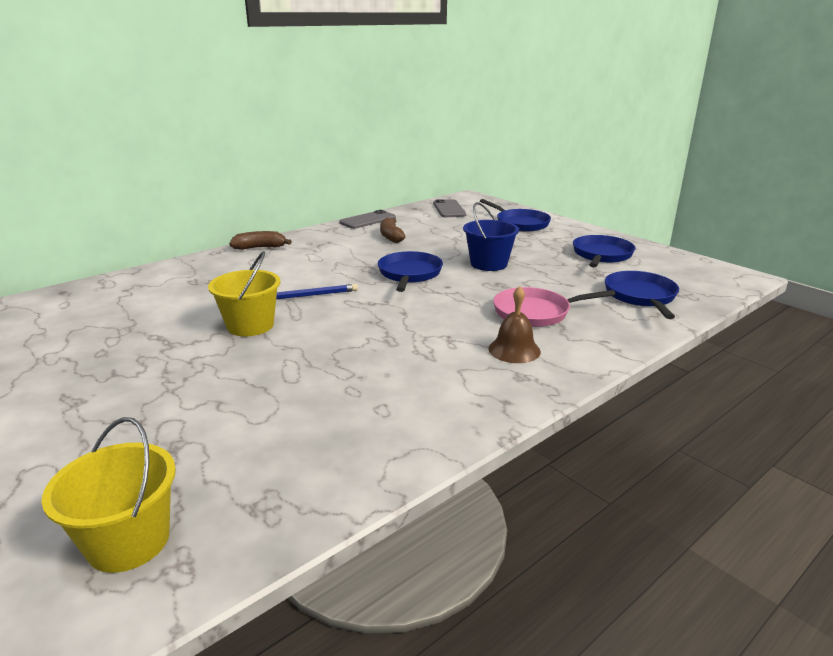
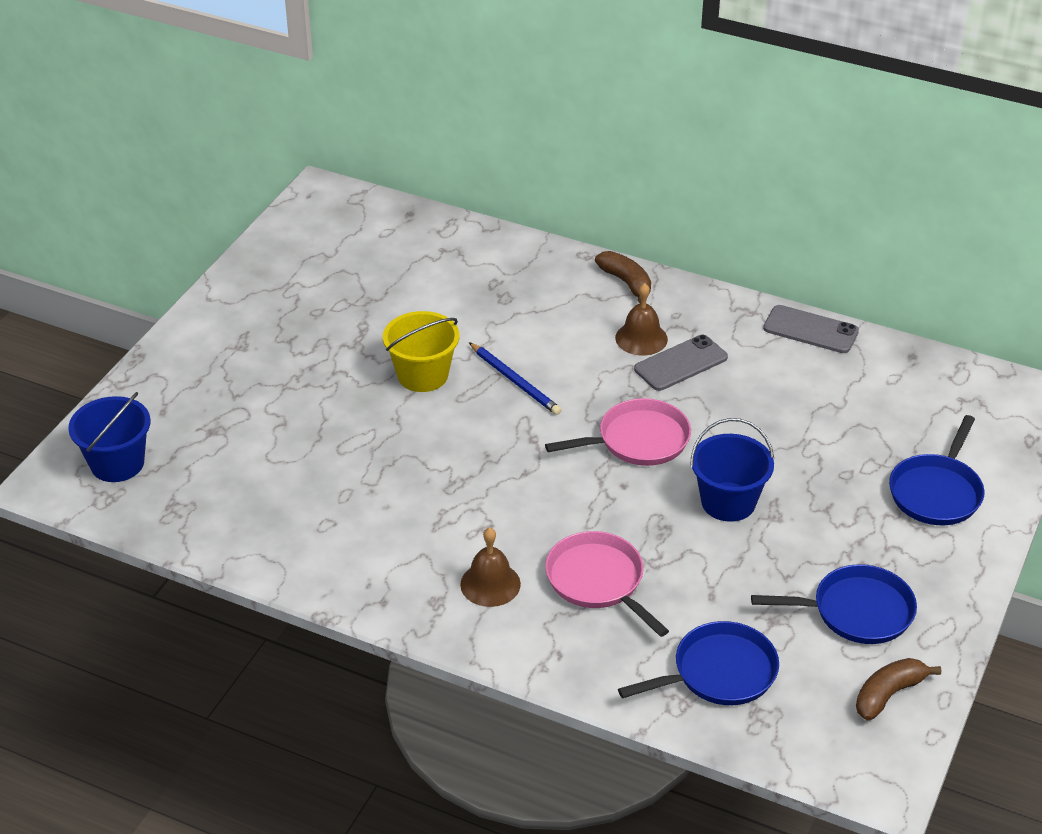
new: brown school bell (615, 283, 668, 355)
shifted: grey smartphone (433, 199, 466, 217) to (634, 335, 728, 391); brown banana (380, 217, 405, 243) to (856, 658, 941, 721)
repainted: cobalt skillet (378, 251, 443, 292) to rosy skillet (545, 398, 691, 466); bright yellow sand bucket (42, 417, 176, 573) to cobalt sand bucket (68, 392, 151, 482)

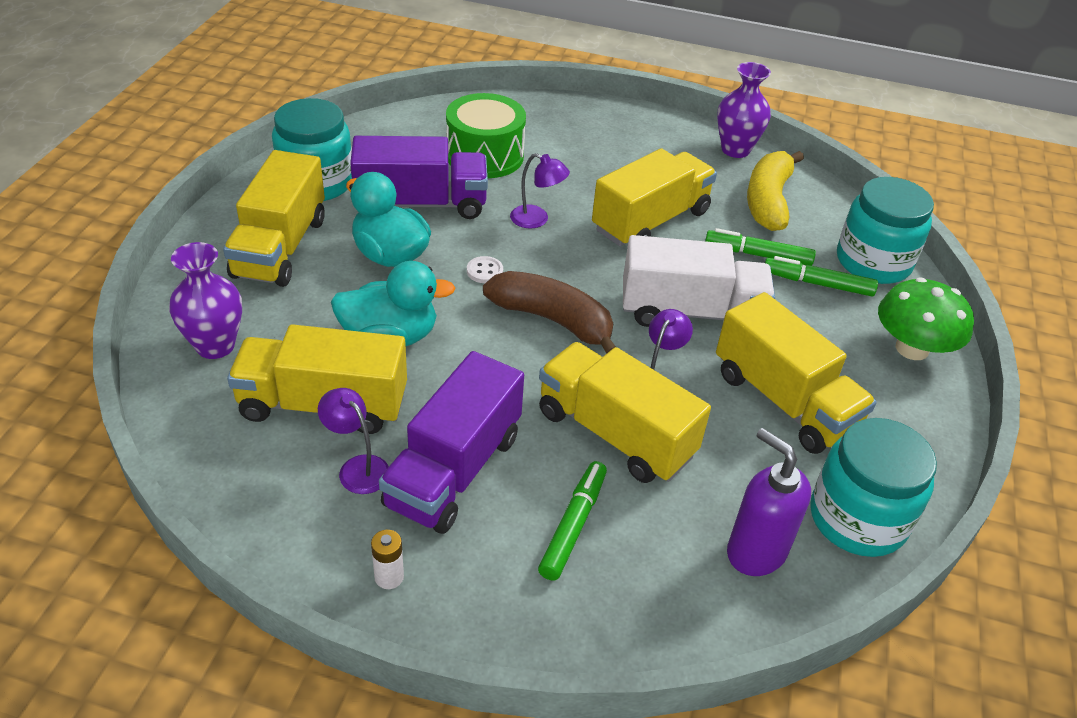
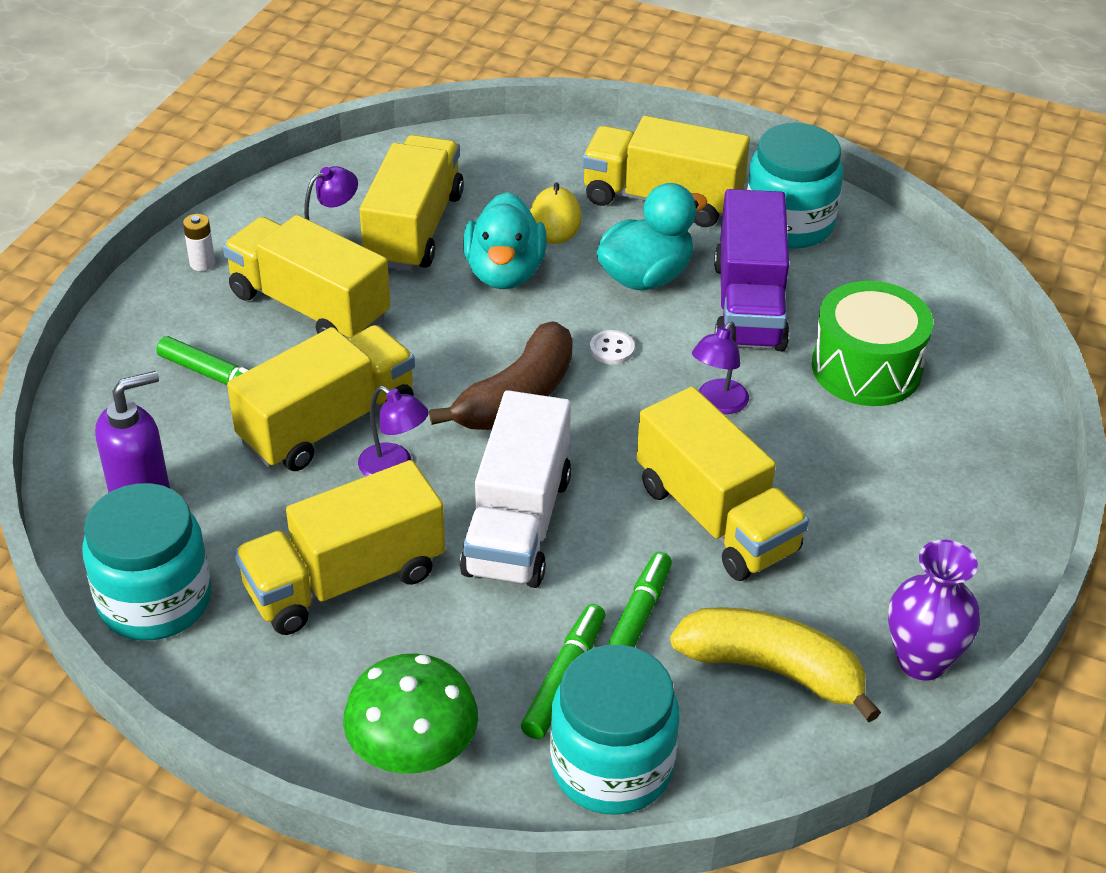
gone: violet flower vase (169, 242, 242, 359)
new: bright yellow computer mouse (530, 182, 582, 244)
repainted: violet lorry (379, 351, 524, 534) to bright yellow lorry (223, 215, 390, 338)

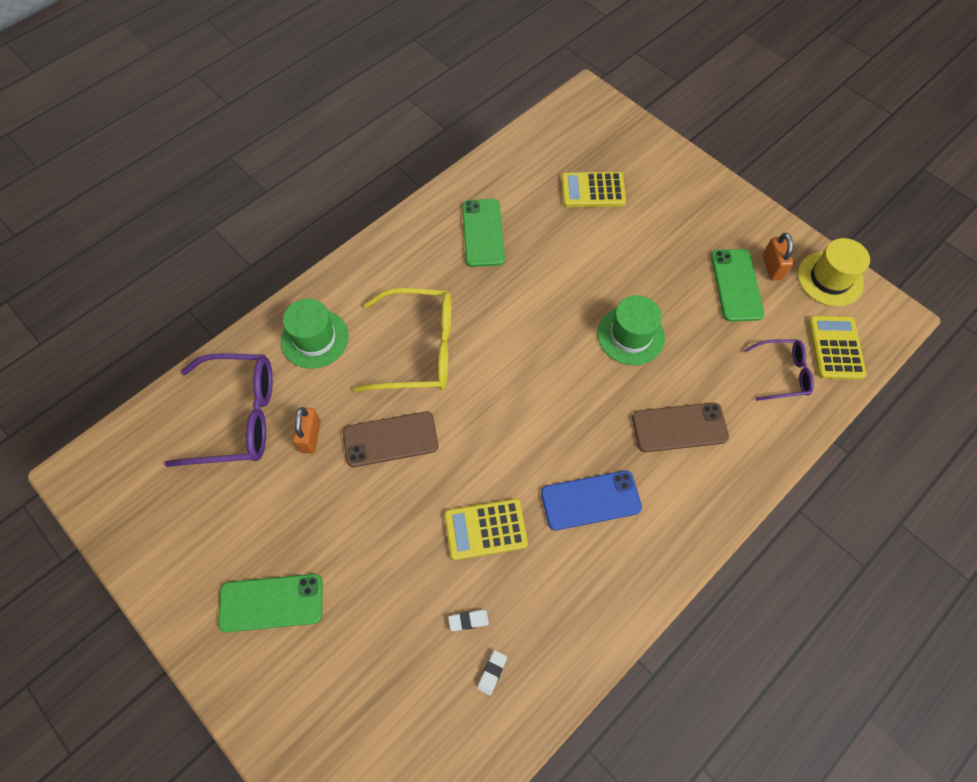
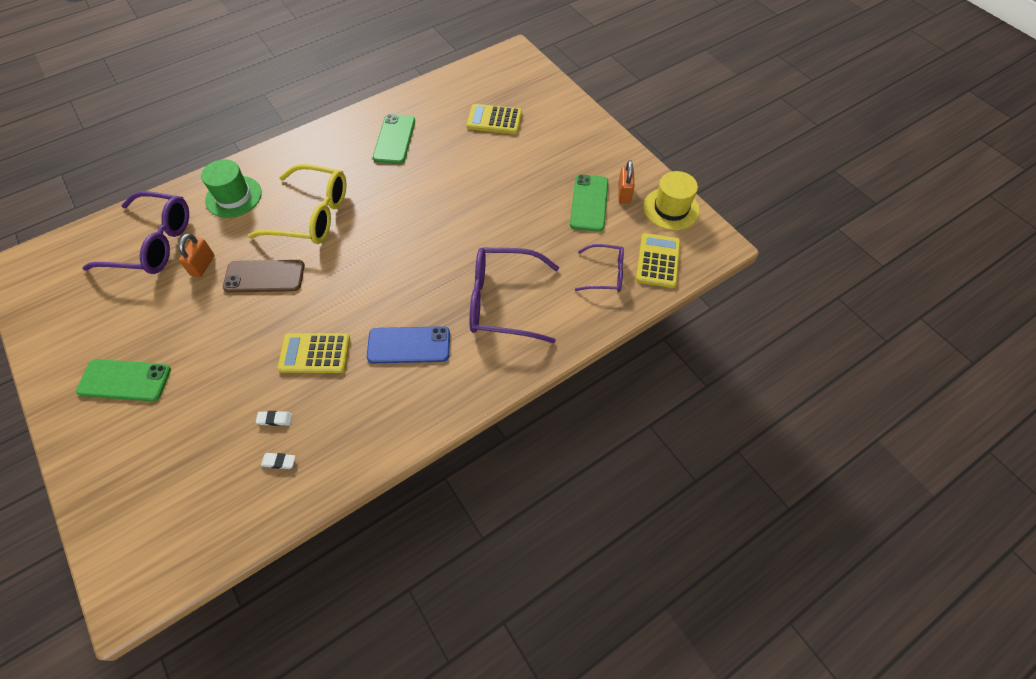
gone: leaf-green top hat (597, 295, 665, 365)
swapped: brown smartphone (632, 402, 729, 452) to violet eyeglasses (469, 248, 559, 343)
rotated: white gum eraser (477, 650, 507, 695) = (261, 453, 296, 469) 60 degrees clockwise

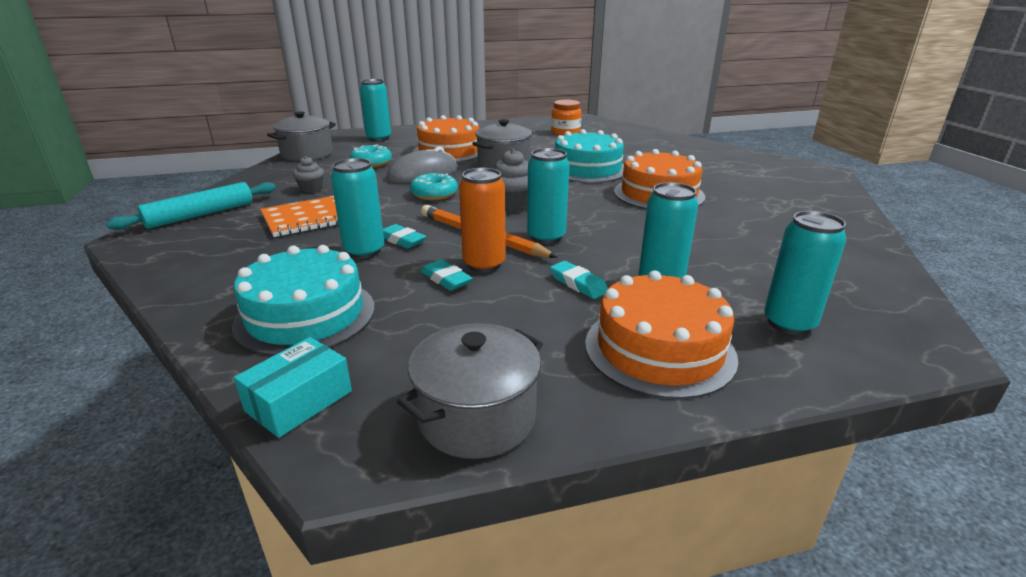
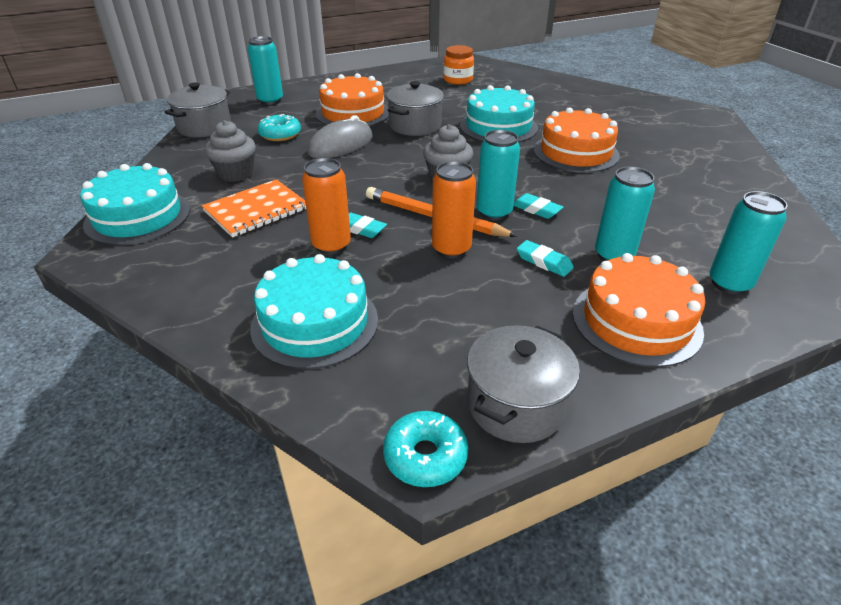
gone: turquoise package (234, 337, 352, 438)
shifted: turquoise donut (410, 173, 458, 200) to (383, 411, 468, 487); turquoise gum eraser (421, 259, 472, 291) to (514, 193, 563, 219)
swapped: turquoise dough roller (106, 182, 276, 230) to turquoise gateau (80, 163, 190, 245)
repainted: turquoise soda can (331, 158, 384, 259) to bright orange soda can (302, 158, 351, 254)
scaled: grey muffin (293, 156, 324, 193) = (205, 120, 256, 182) x1.60

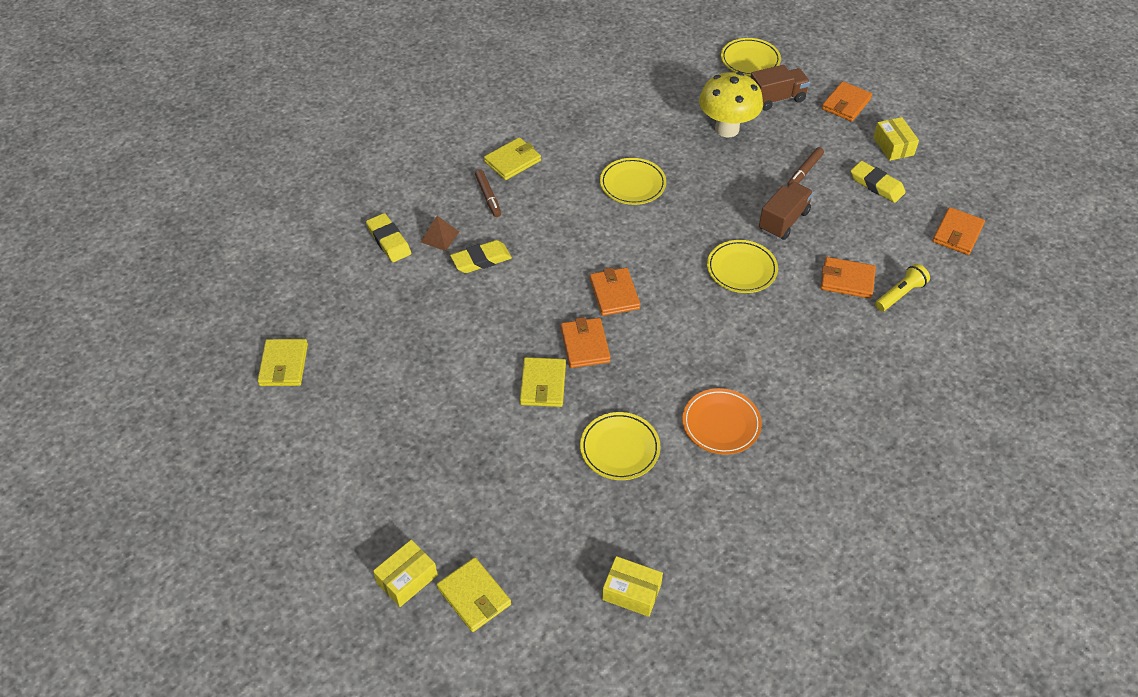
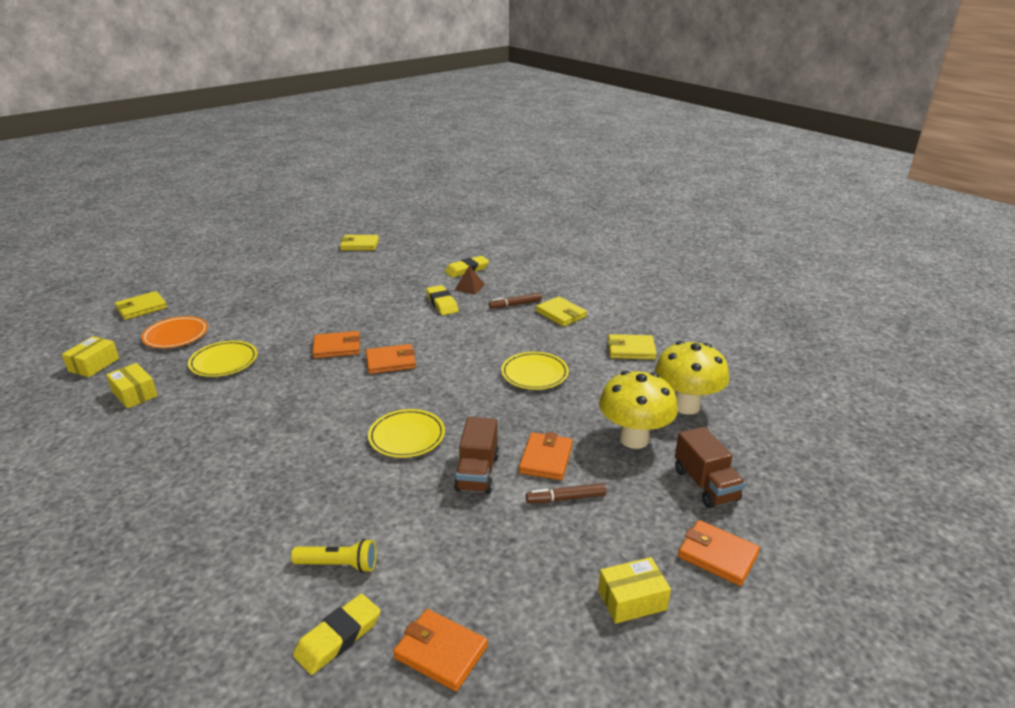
gone: bright yellow flat dish (721, 38, 781, 76)
new: bright yellow toadstool (655, 341, 729, 415)
shifted: bright yellow gum eraser (851, 161, 906, 203) to (293, 593, 381, 675); bright orange card wallet (821, 257, 876, 299) to (519, 432, 573, 480); bright yellow card wallet (520, 357, 566, 407) to (608, 334, 657, 360); bright orange flat dish (682, 388, 762, 455) to (141, 316, 208, 348); bright yellow package (373, 540, 438, 607) to (106, 363, 158, 409)
rotated: brown marker (787, 147, 824, 185) = (526, 483, 606, 503) 45 degrees counterclockwise; brown lorry (759, 182, 814, 240) = (454, 417, 499, 494) 60 degrees clockwise; bright yellow torch (875, 264, 930, 311) = (291, 539, 376, 573) 45 degrees counterclockwise

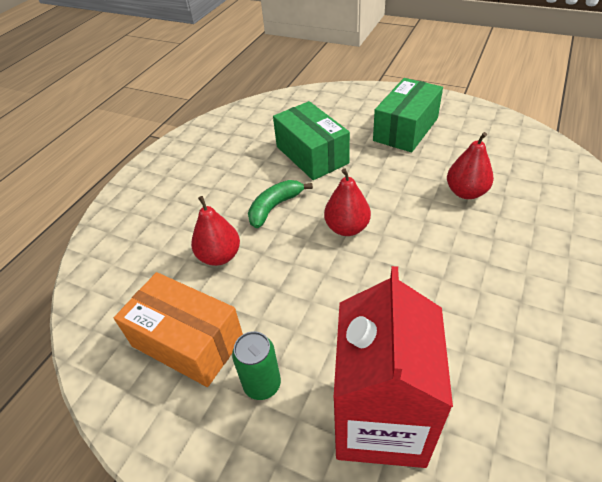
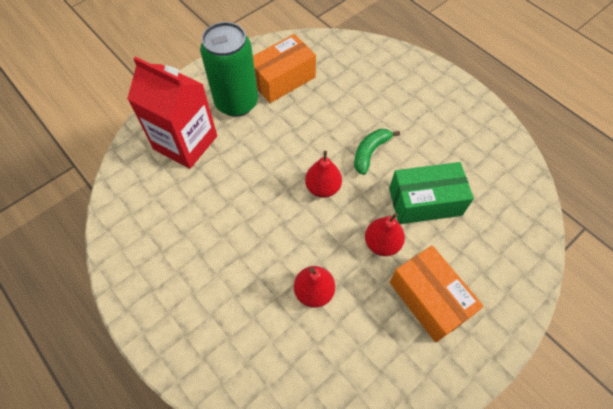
shifted: crimson pear (191, 196, 240, 266) to (365, 213, 405, 256)
repainted: leaf-green package (373, 78, 443, 152) to bright orange package (389, 245, 484, 343)
rotated: leaf-green banana (248, 180, 313, 228) = (354, 129, 400, 175) 120 degrees counterclockwise
scaled: leaf-green soda can (232, 331, 281, 400) = (200, 22, 258, 117) x2.06

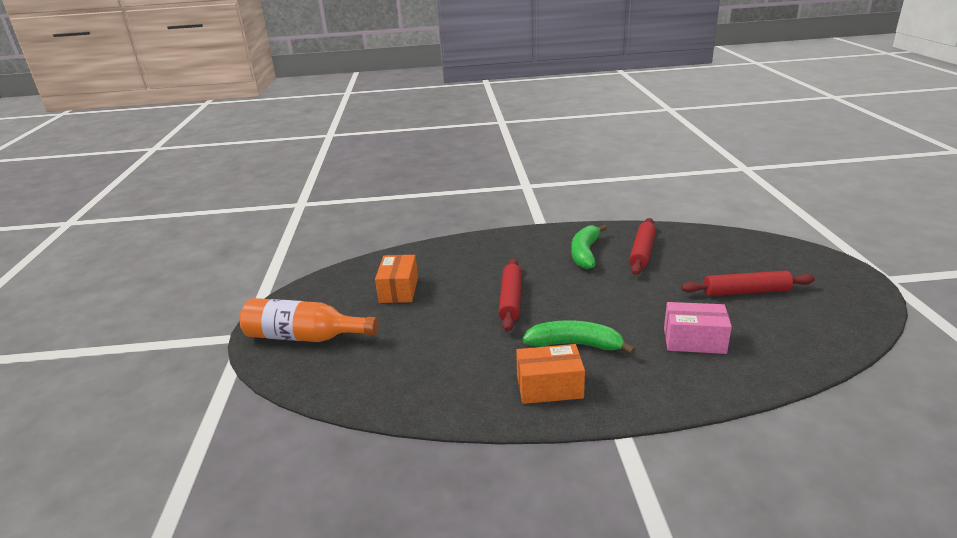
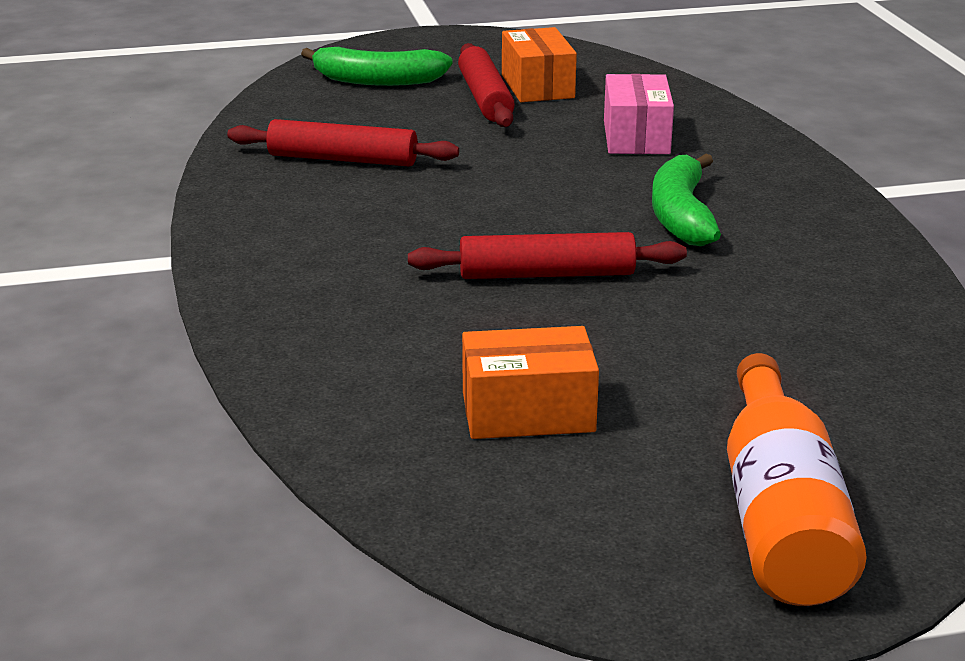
shifted: leaf-green banana (571, 225, 607, 269) to (301, 47, 453, 86); bright orange package (516, 344, 585, 404) to (502, 27, 577, 102)

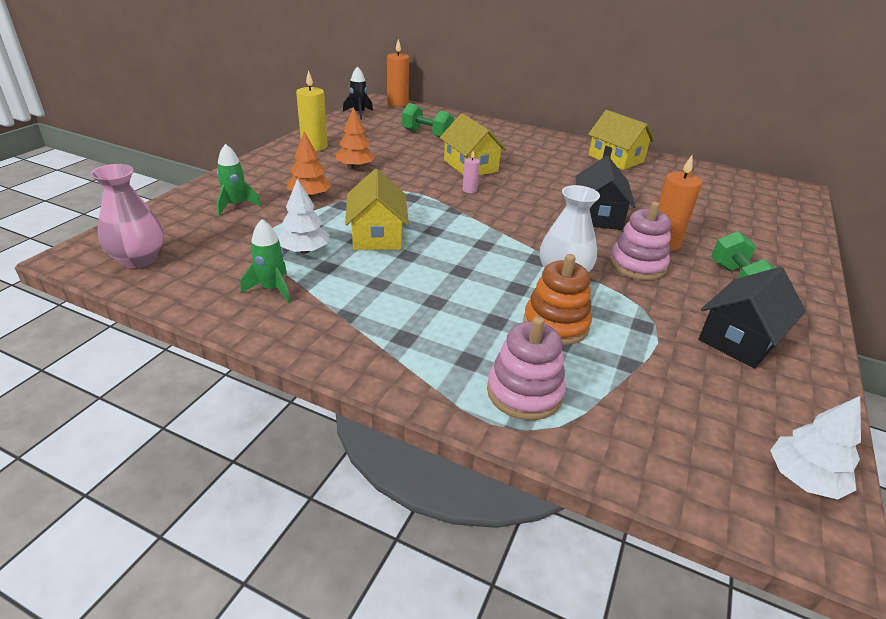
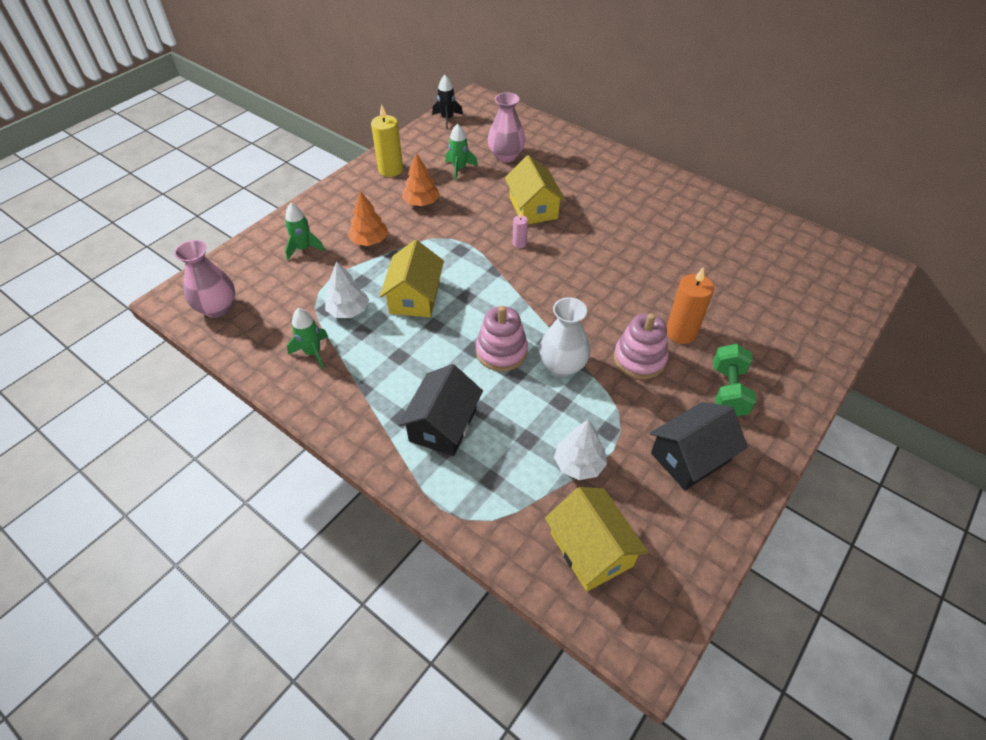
gone: bright orange pillar candle (387, 39, 409, 107); bright orange stacking rings (523, 254, 592, 345)
new: leaf-green spaceship (445, 123, 478, 181)
shifted: bright yellow cottage (588, 110, 655, 170) to (545, 487, 648, 592); jet-black cottage (575, 156, 636, 230) to (398, 364, 483, 456); rosy stacking rings (487, 316, 566, 420) to (476, 306, 528, 371); white fir tree (770, 396, 861, 499) to (554, 420, 607, 480)
swapped: leaf-green dumbbell (402, 103, 454, 138) to rosy flower vase (488, 92, 525, 162)

